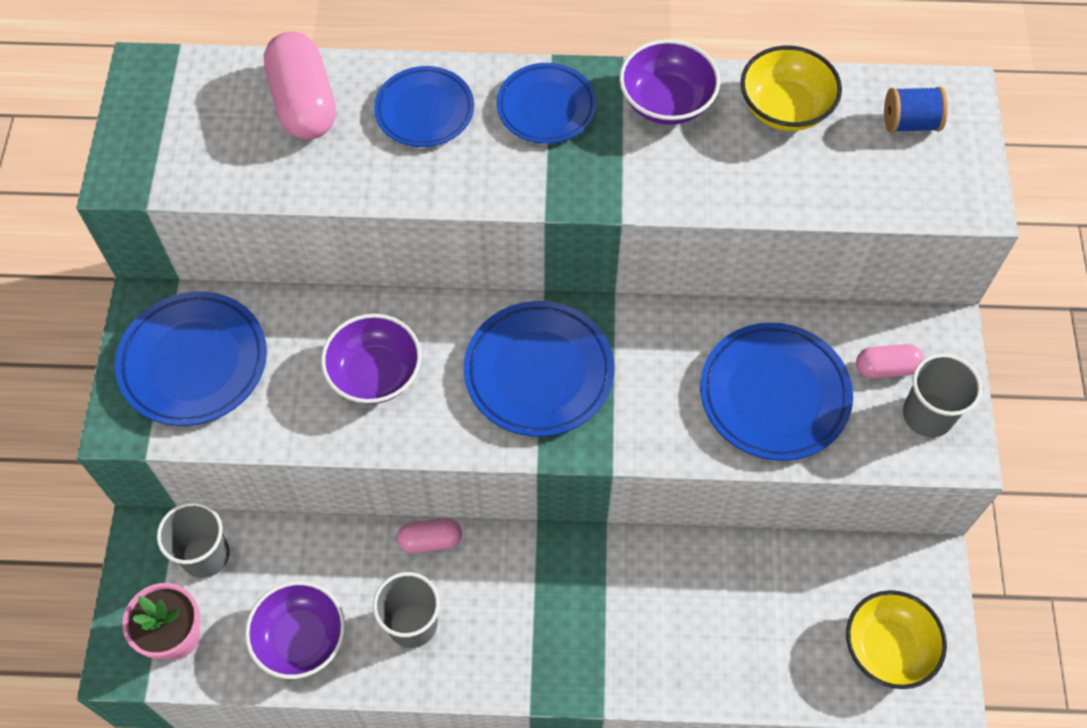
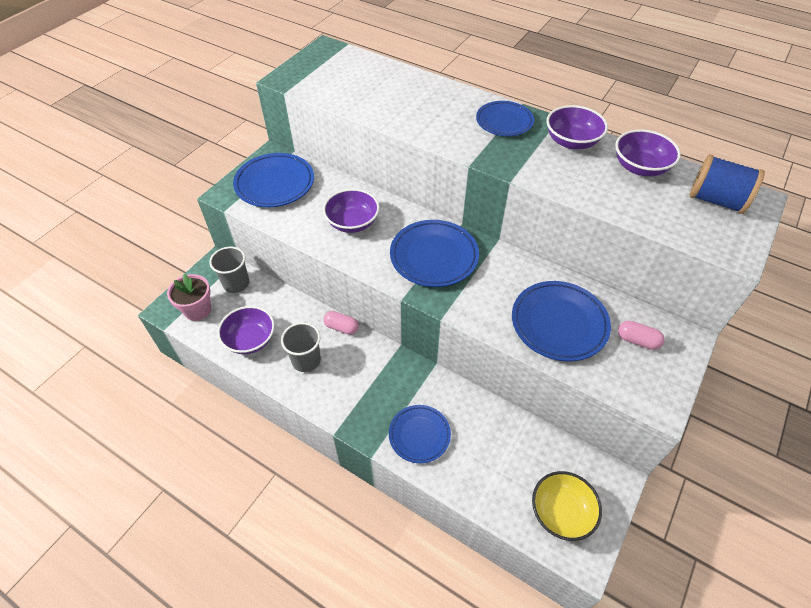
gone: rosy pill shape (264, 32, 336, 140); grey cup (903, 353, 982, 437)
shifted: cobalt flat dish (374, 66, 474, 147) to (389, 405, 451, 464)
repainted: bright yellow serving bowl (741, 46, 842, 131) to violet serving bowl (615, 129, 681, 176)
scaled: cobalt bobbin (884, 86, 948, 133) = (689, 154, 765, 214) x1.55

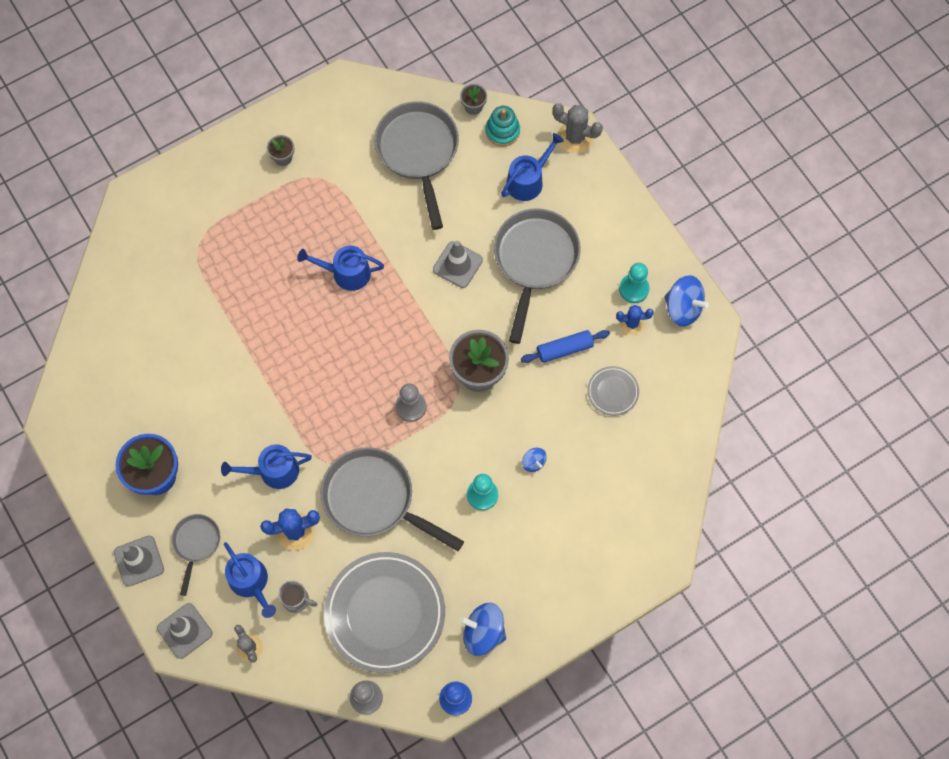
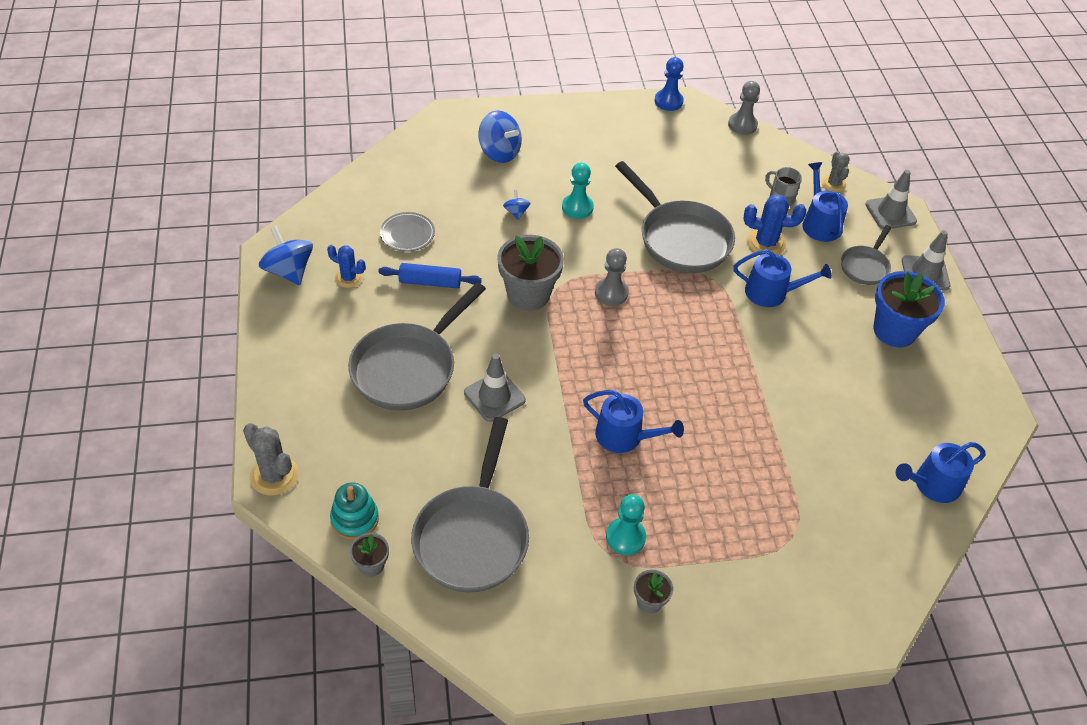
gone: grey flat dish (324, 552, 445, 673)
shifted: cobalt watering can (501, 133, 564, 201) to (896, 442, 985, 503); turquoise game pawn (619, 263, 650, 303) to (606, 494, 646, 555); cobalt whirligig (460, 603, 506, 656) to (478, 111, 522, 163)

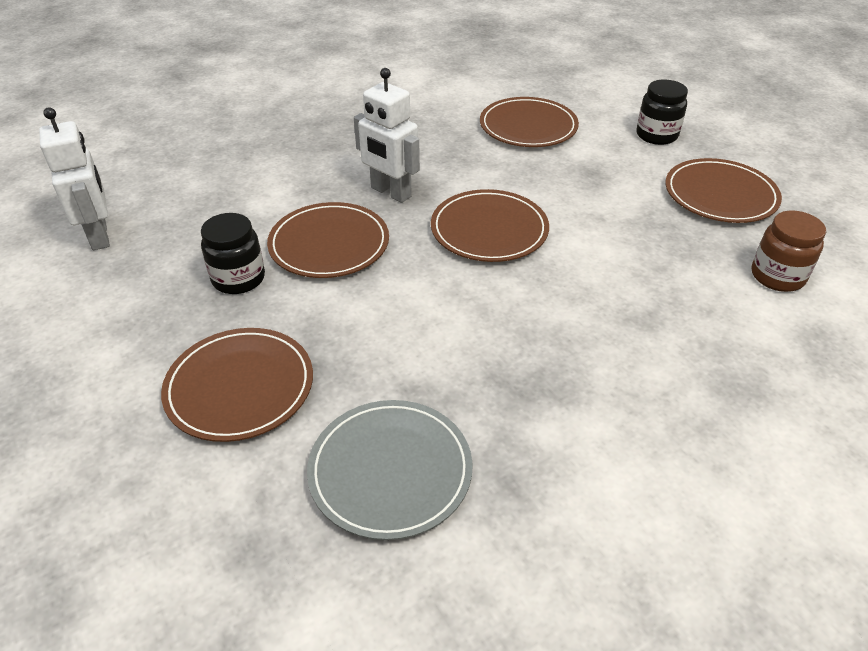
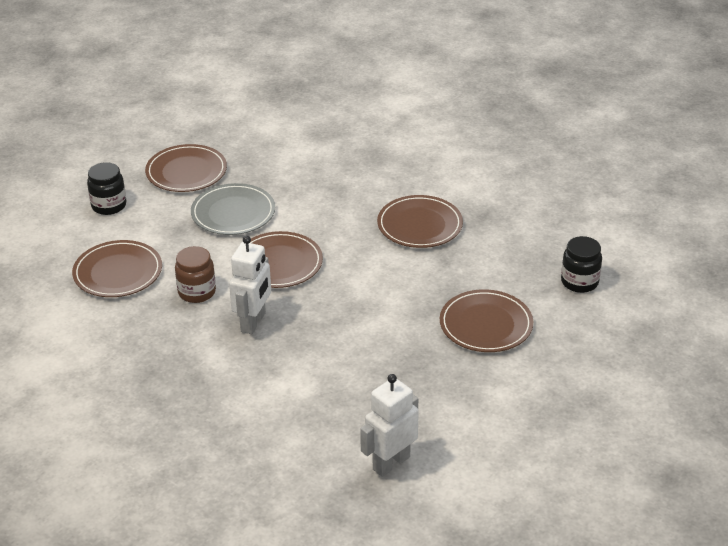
shifted: brown flat dish (267, 202, 389, 278) to (377, 195, 463, 248); brown jam jar (752, 211, 826, 292) to (175, 246, 216, 303); jet-black jam jar (201, 213, 265, 294) to (561, 236, 602, 293); grey flat dish (307, 400, 473, 540) to (191, 183, 275, 235)

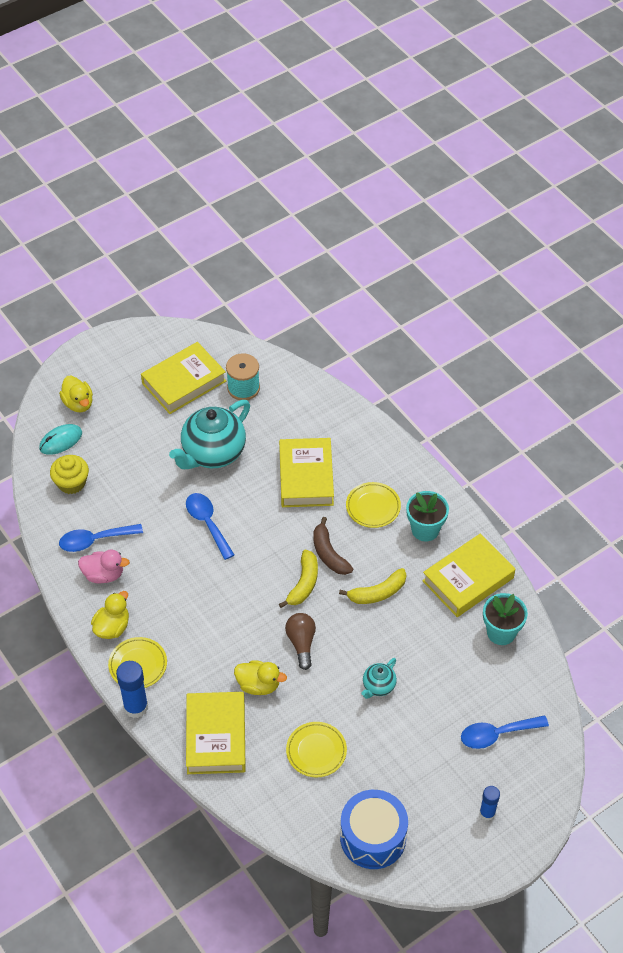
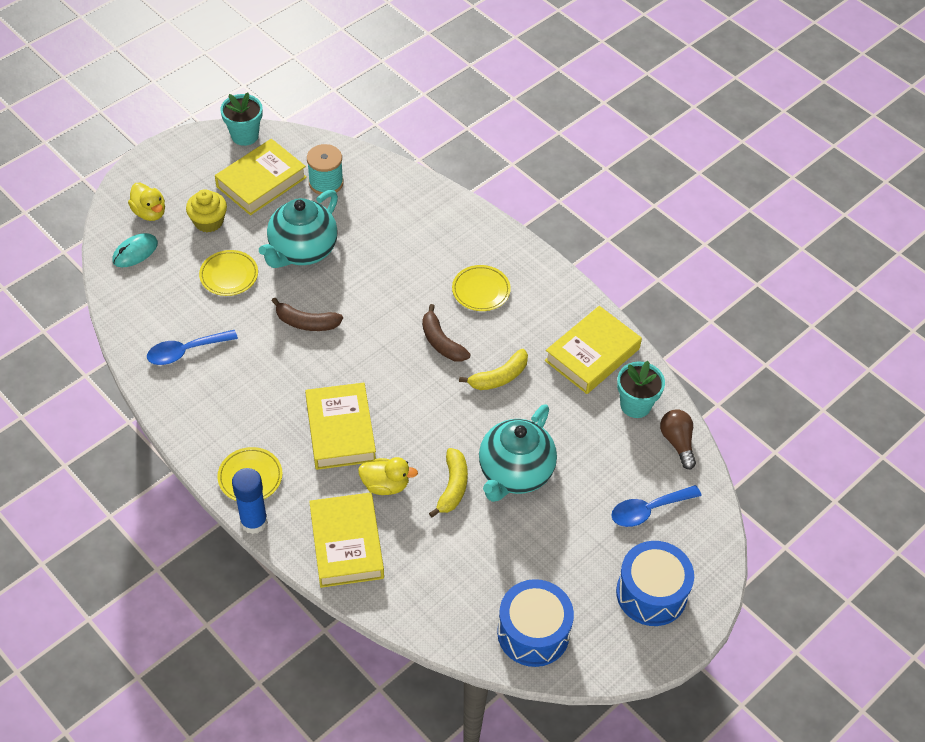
gone: rosy toy duck (78, 550, 130, 584); bright yellow toy duck (91, 591, 129, 639)
shifted: bright yellow hardback (279, 438, 334, 507) to (305, 383, 376, 470); bright yellow muffin (50, 455, 89, 494) to (186, 189, 227, 232); turquoise plant pot (406, 491, 449, 542) to (220, 93, 263, 146); bright yellow banana (279, 550, 318, 608) to (429, 448, 468, 517); brown lightbulb (285, 613, 316, 670) to (660, 410, 696, 469); bright yellow flat dish (286, 722, 347, 777) to (199, 250, 258, 296)
swapped: cobalt teaspoon (186, 493, 234, 560) to brown banana (271, 297, 343, 331); cobalt glue (480, 786, 500, 821) to cobalt snare drum (616, 541, 694, 626)
scaled: turquoise china teapot (361, 658, 397, 699) = (479, 404, 557, 502) x2.11

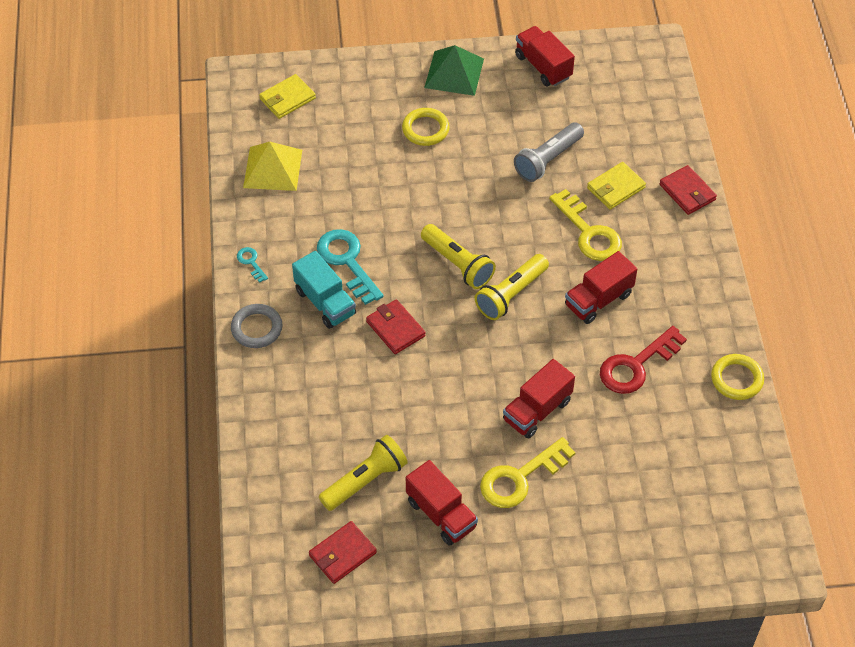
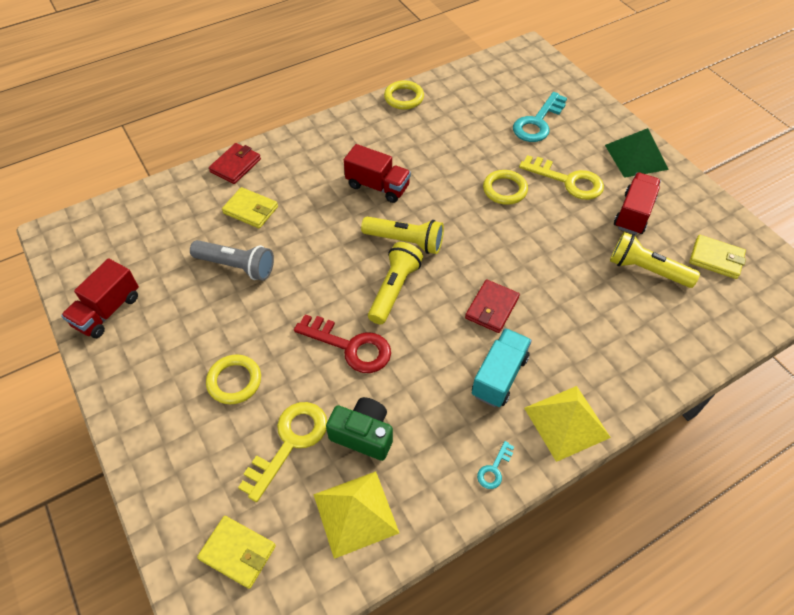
new: leaf-green compact camera (326, 397, 393, 461)
shifted: leaf-green solid pyramid (424, 45, 484, 96) to (605, 128, 669, 178); bright yellow door key (549, 189, 622, 261) to (238, 402, 327, 502); turquoise door key (317, 229, 384, 305) to (513, 92, 567, 142); crimson door key (600, 326, 687, 394) to (294, 314, 391, 373)
swapped: grey hoop (231, 304, 282, 348) to bright yellow solid pyramid (524, 386, 611, 462); crimson lorry (503, 359, 575, 439) to bright yellow hoop (483, 170, 528, 205)
repainted: crimson card wallet (309, 521, 377, 584) to bright yellow card wallet (689, 235, 746, 279)

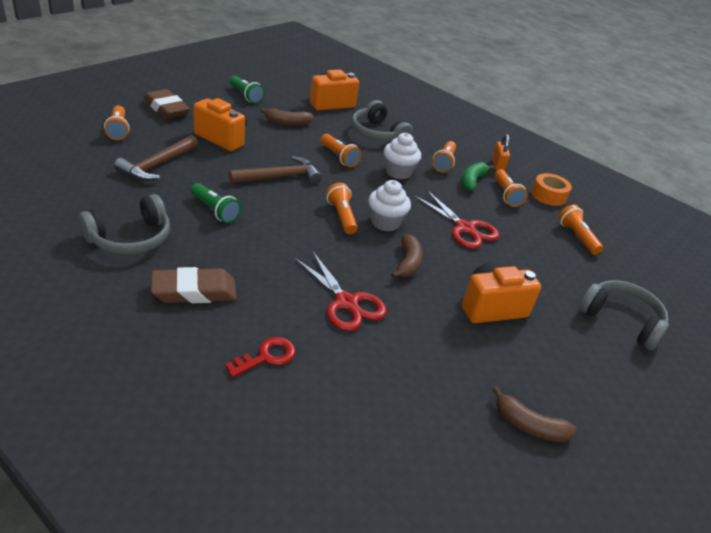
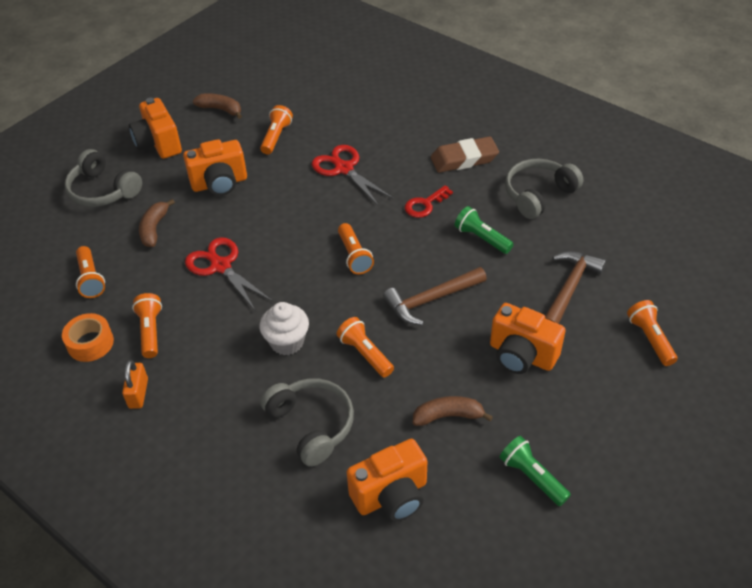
gone: brown gum eraser (144, 89, 190, 119); leaf-green banana (462, 162, 494, 191); white muffin (368, 180, 411, 231)
new: bright orange compact camera (129, 98, 182, 159)
shifted: bright orange torch (432, 141, 456, 173) to (260, 105, 293, 154); brown banana (391, 234, 423, 278) to (139, 199, 175, 247); crimson door key (225, 337, 296, 378) to (405, 185, 453, 218)

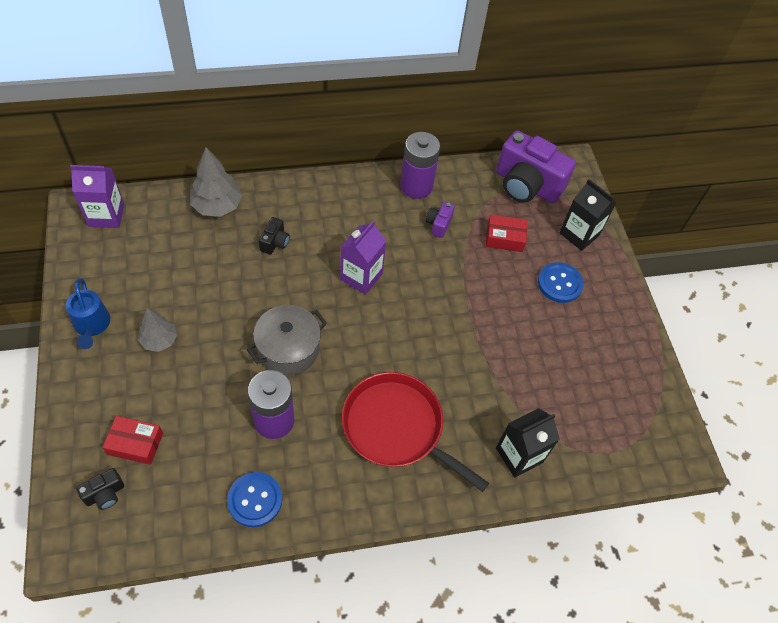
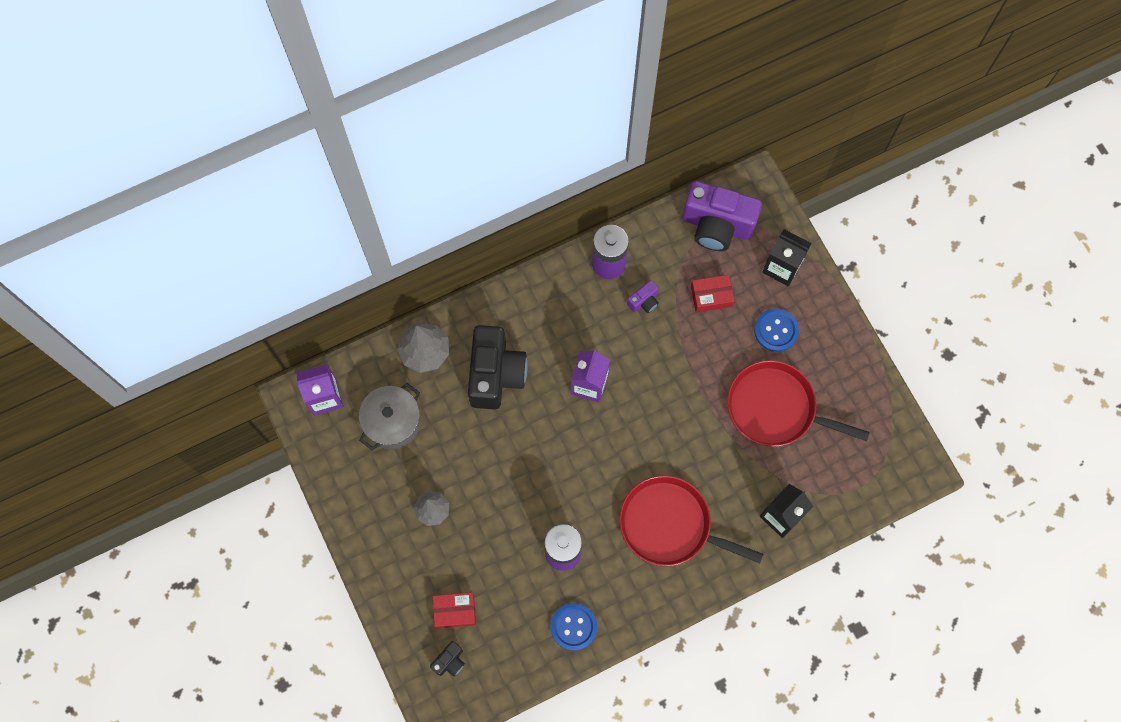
gone: cobalt watering can (66, 278, 110, 349)
new: crimson skillet (727, 360, 870, 447)
shifted: grey pot (247, 305, 327, 376) to (359, 383, 421, 450)
rotated: violet compact camera (426, 202, 455, 238) = (627, 280, 659, 313) 135 degrees counterclockwise
scaled: jet-black compact camera (259, 217, 290, 255) = (468, 325, 528, 409) x2.31

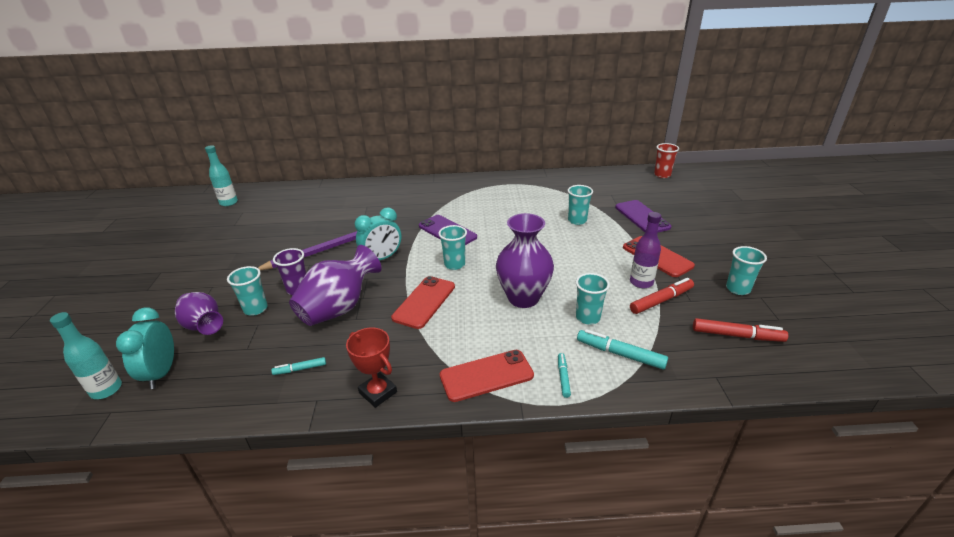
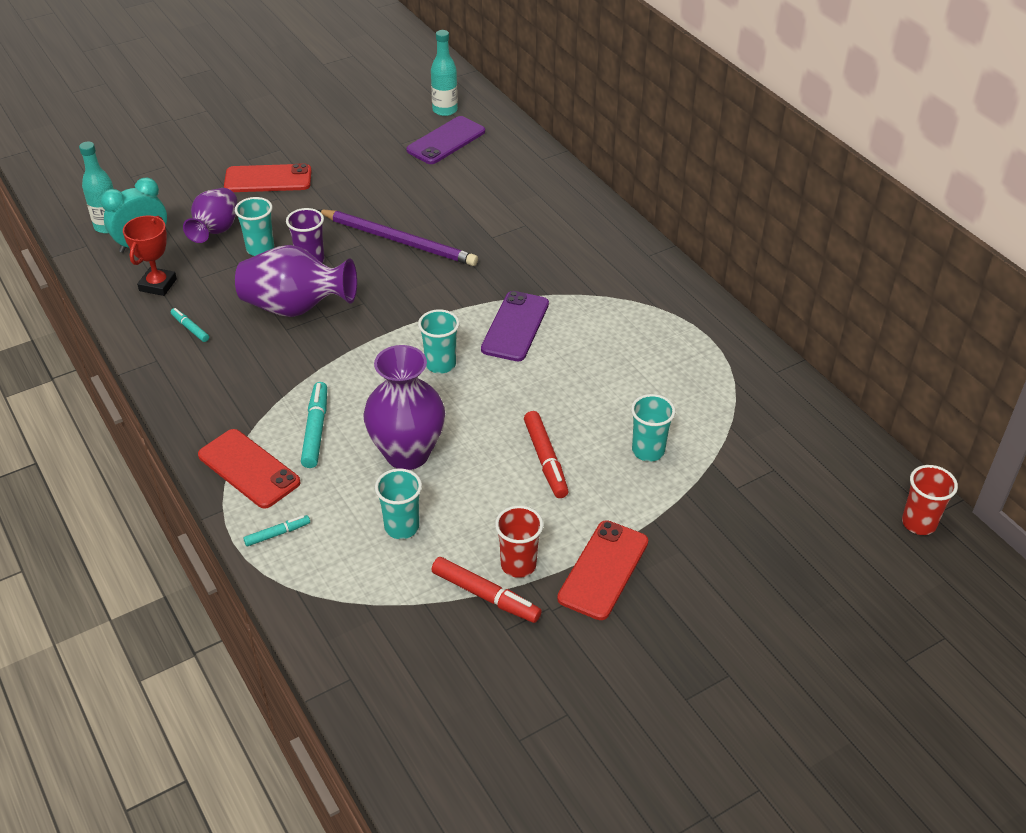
gone: turquoise bedside clock (355, 207, 401, 260); turquoise cup (726, 246, 767, 295)
shifted: violet smartphone (615, 200, 671, 232) to (406, 116, 485, 164); crimson smartphone (391, 276, 455, 329) to (224, 163, 311, 192); crimson marker (693, 318, 788, 342) to (524, 411, 568, 498); crimson prize cup (346, 327, 397, 408) to (123, 216, 177, 296); turquoise marker (577, 329, 668, 370) to (301, 382, 327, 468)
swapped: violet drink bottle (630, 212, 661, 288) to crimson cup (495, 506, 543, 578)

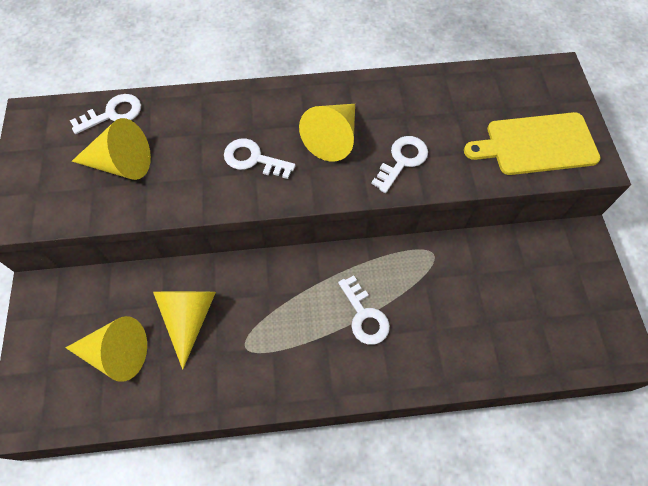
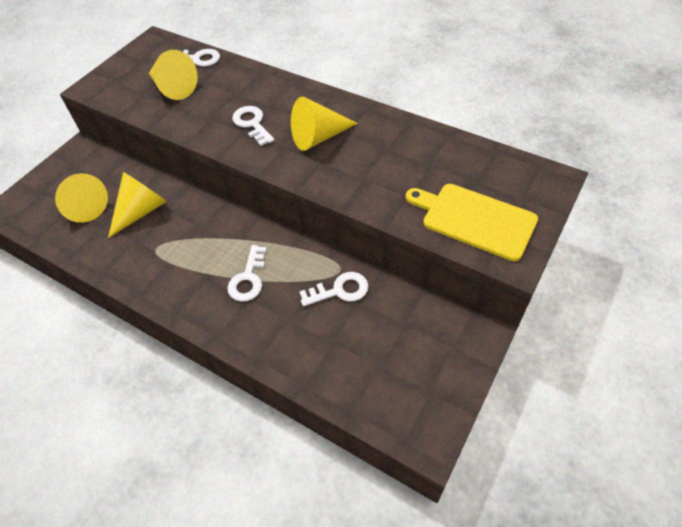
shifted: white door key (371, 136, 428, 193) to (300, 272, 369, 306)

